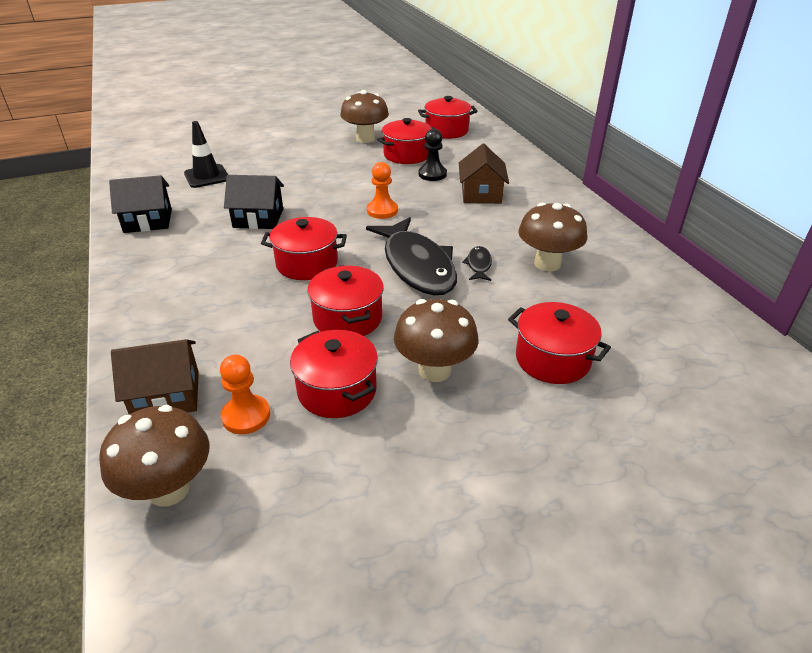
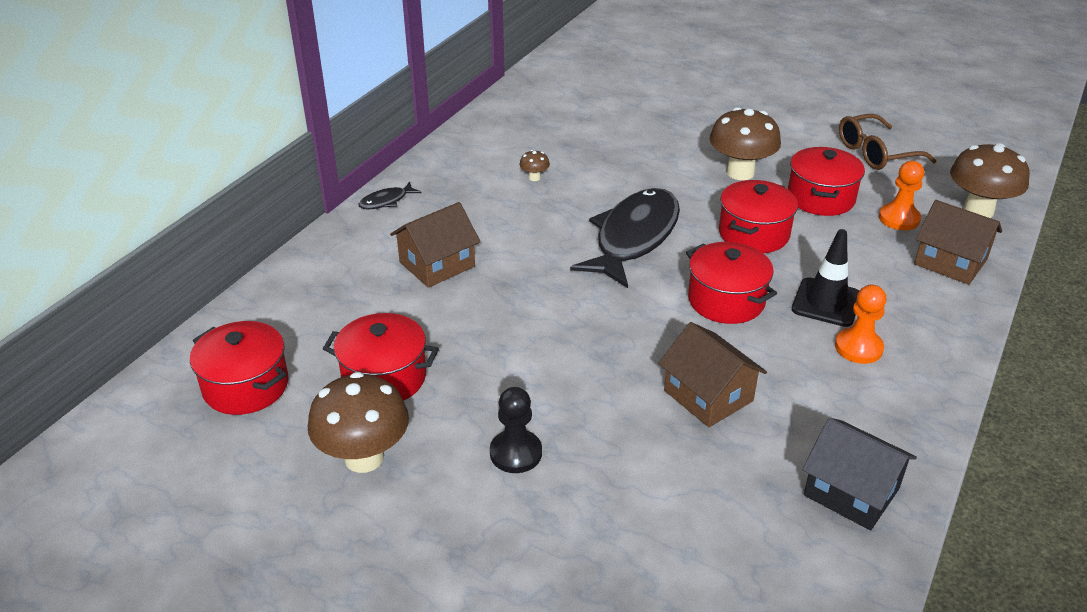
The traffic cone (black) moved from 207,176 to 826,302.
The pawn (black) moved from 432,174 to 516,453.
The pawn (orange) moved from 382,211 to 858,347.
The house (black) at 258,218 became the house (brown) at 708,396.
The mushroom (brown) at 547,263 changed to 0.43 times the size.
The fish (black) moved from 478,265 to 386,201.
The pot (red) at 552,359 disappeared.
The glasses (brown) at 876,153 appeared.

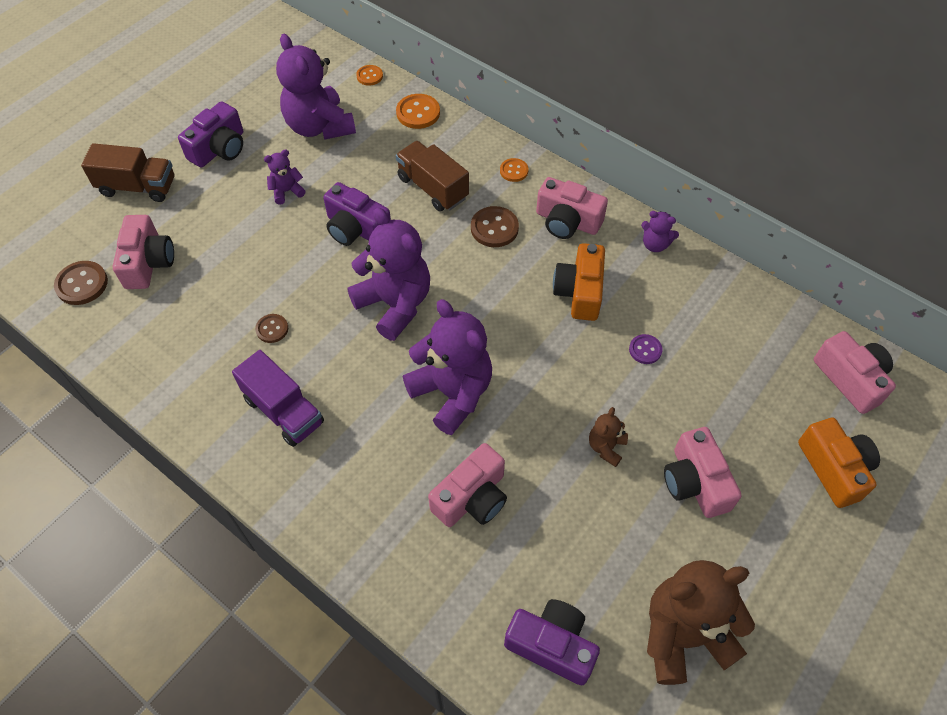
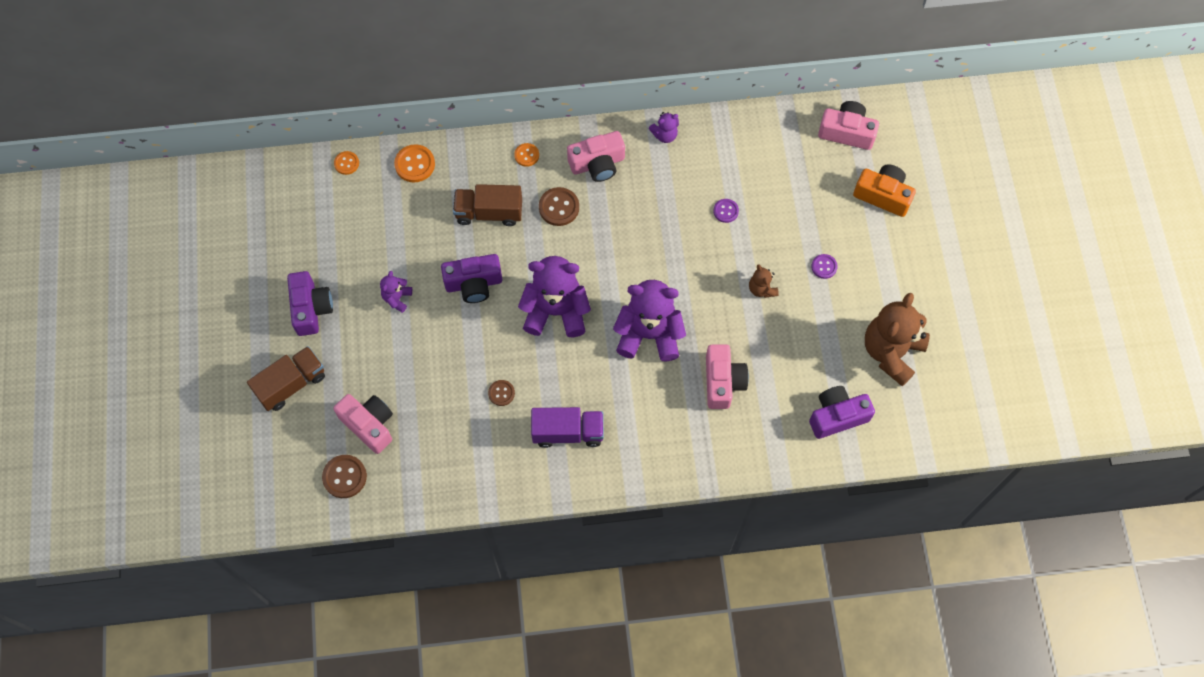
The teddy bear (purple) at 319,126 disappeared.
The camera (orange) at 579,292 disappeared.
The camera (pink) at 695,482 was replaced by the button (purple) at 824,267.

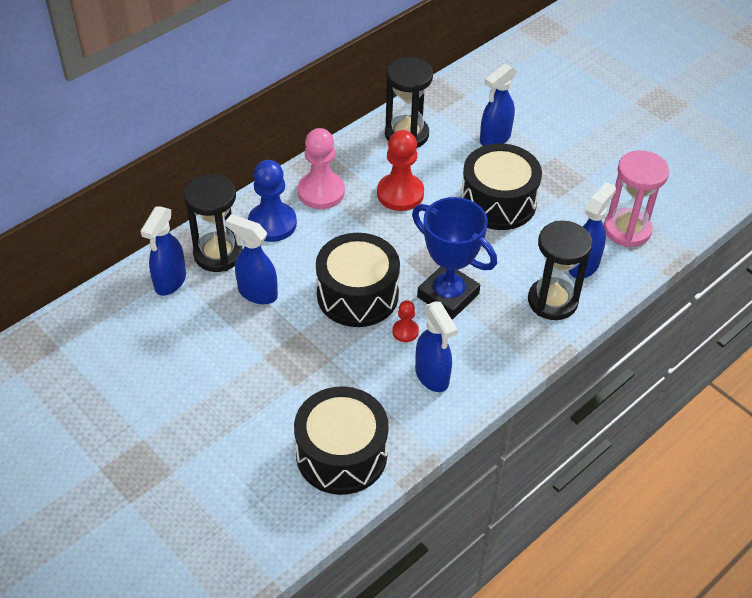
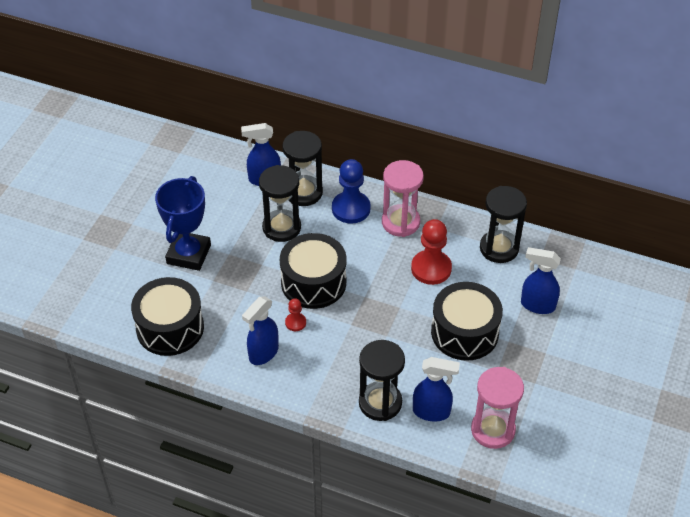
The pawn (pink) at 321,192 was replaced by the hourglass (pink) at 400,222.
The trophy (blue) moved from 448,295 to 189,254.
The spray bottle (blue) at 257,293 was replaced by the hourglass (black) at 281,227.

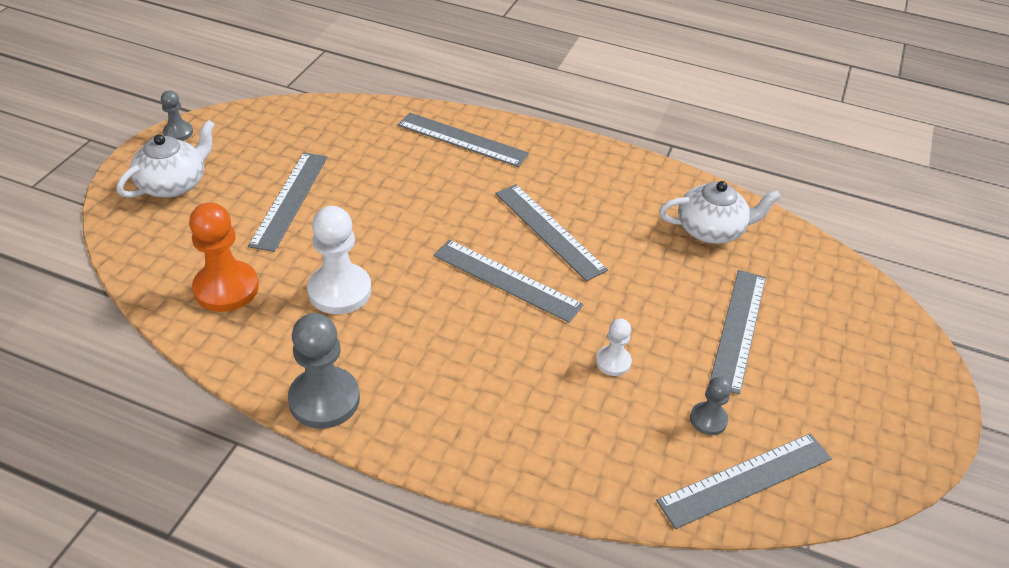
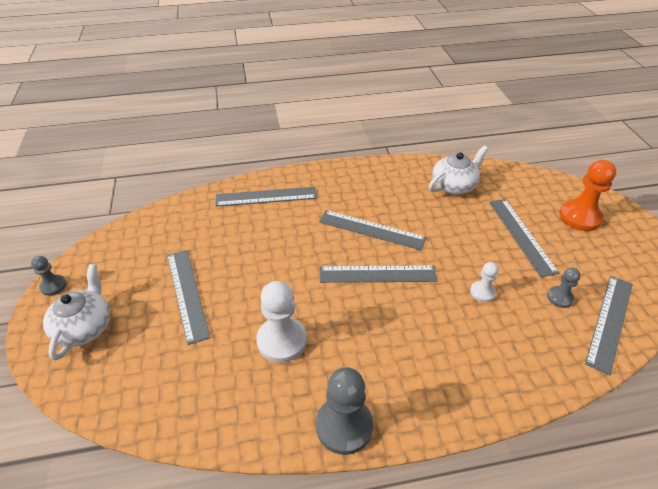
The pawn (orange) moved from 226,288 to 580,217.

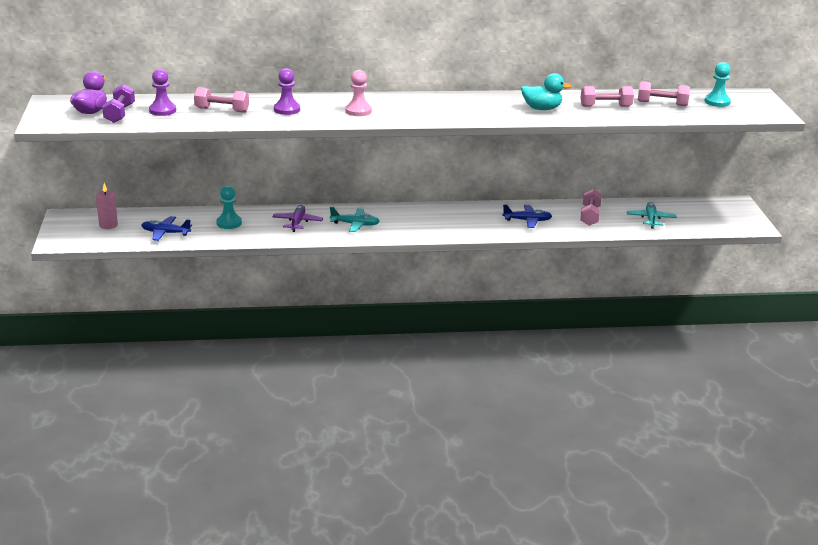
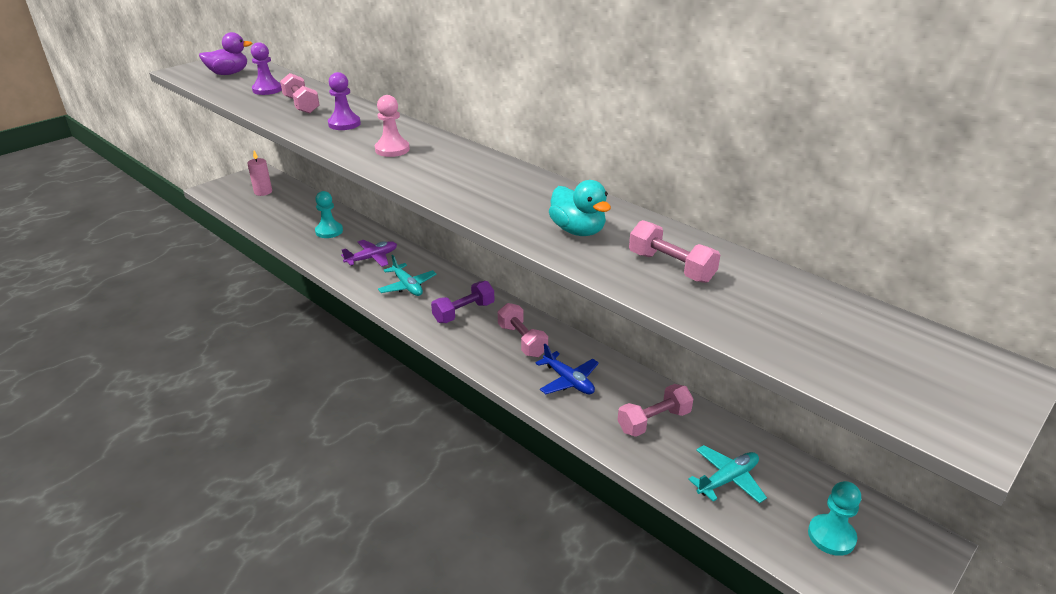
The pawn (turquoise) moved from 717,102 to 831,536.
The dumbbell (pink) moved from 662,104 to 522,341.
The dumbbell (purple) moved from 119,114 to 464,312.
The plane (blue) at 165,233 disappeared.

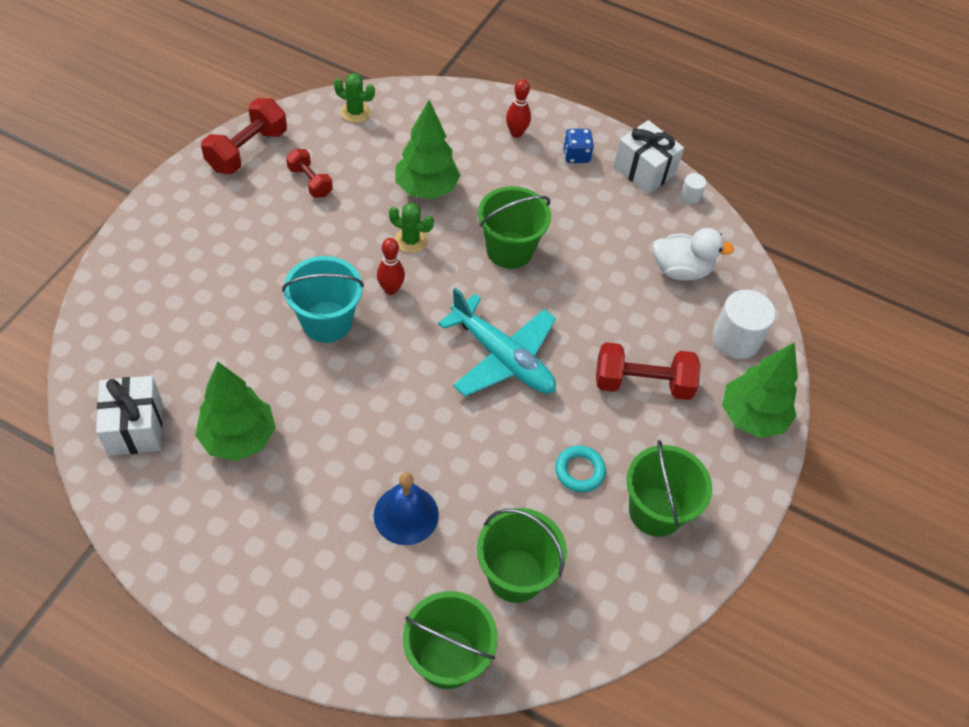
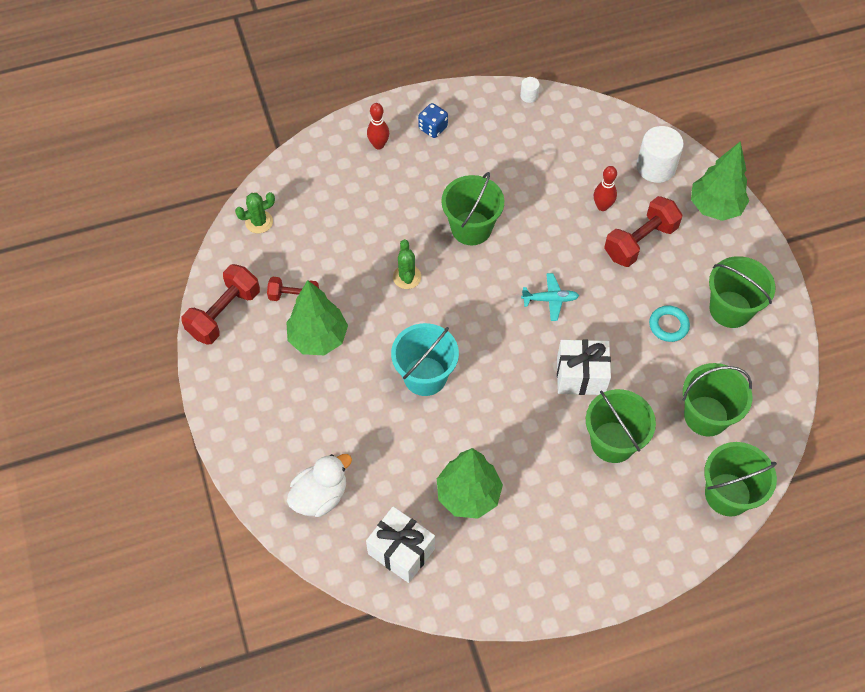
The dumbbell (red) at 247,150 turned 45 degrees clockwise.
The tree (green) moved from 426,189 to 318,338.
The gift (white) moved from 644,171 to 581,376.
The cactus (green) at 410,240 turned 75 degrees counterclockwise.
The duck (white) moved from 681,270 to 320,496.
The bowling pin (red) moved from 391,289 to 602,206.
The plane (turquoise) at 503,358 changed to 0.50 times the size.
The bell (blue) at 406,514 was replaced by the bucket (green) at 613,442.

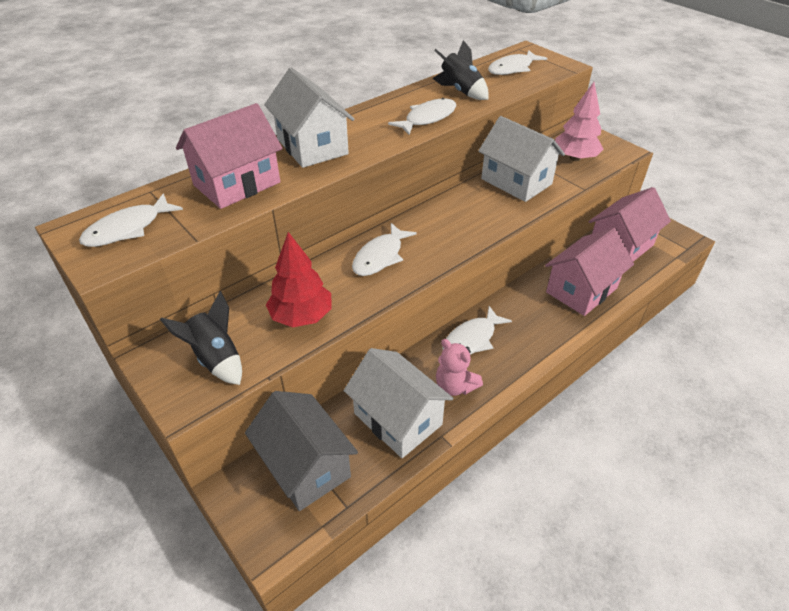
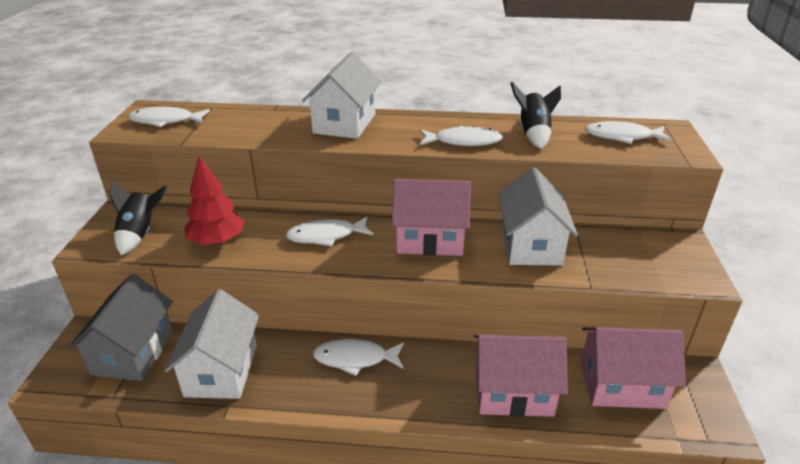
The tree (pink) at 575,158 disappeared.
The house (pink) moved from 237,184 to 430,239.
The teddy bear (pink) at 455,386 disappeared.

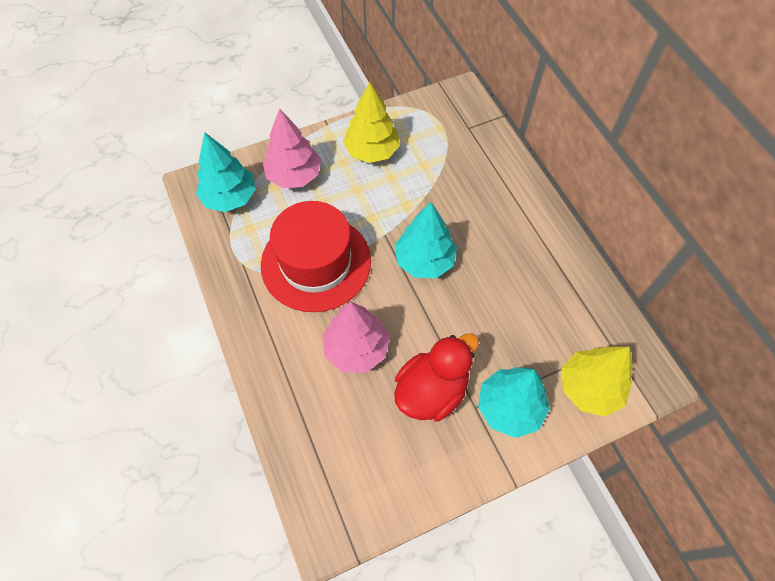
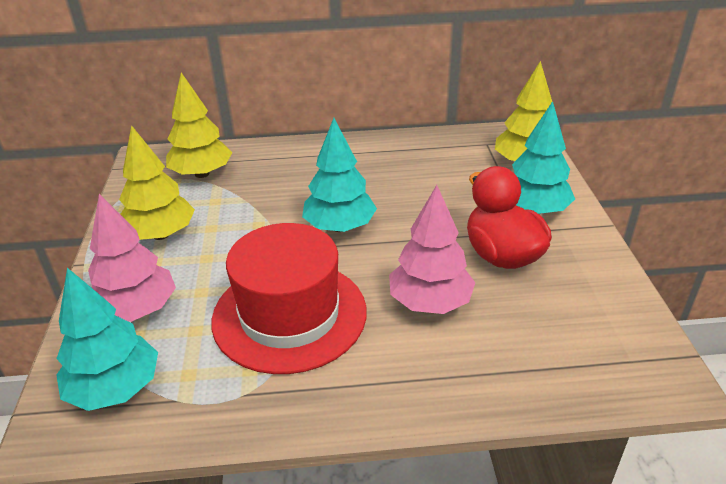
The tree (yellow) at 202,174 appeared.

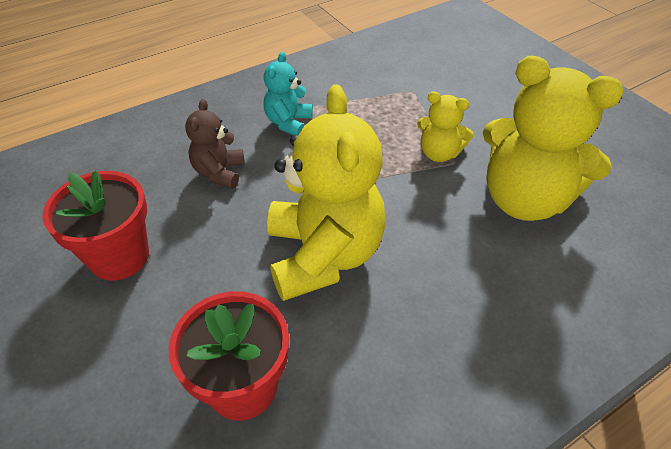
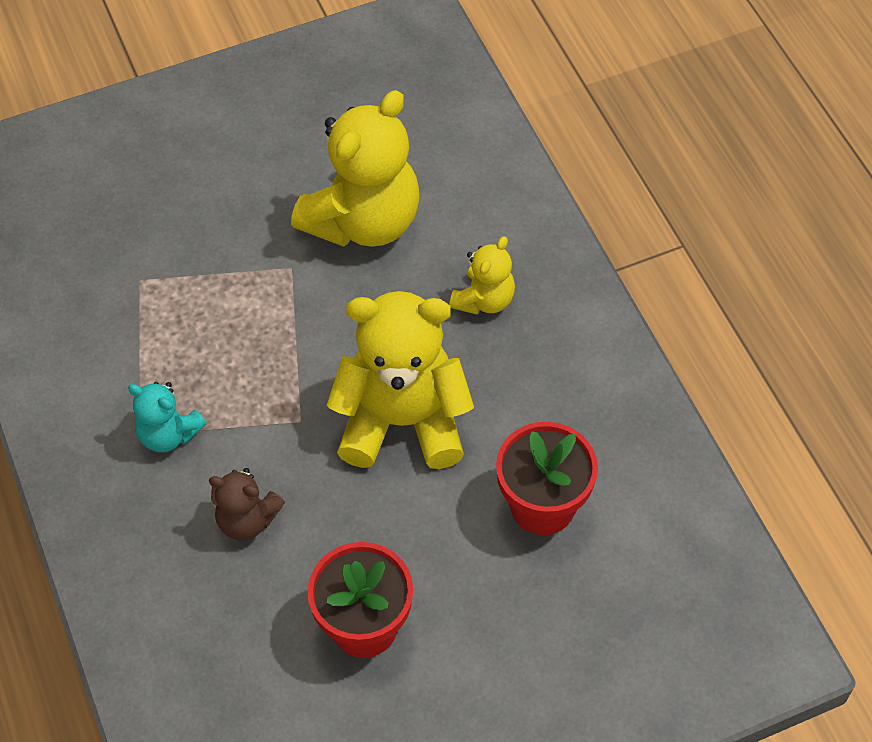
The teddy bear (yellow) moved from 439,153 to 484,300.

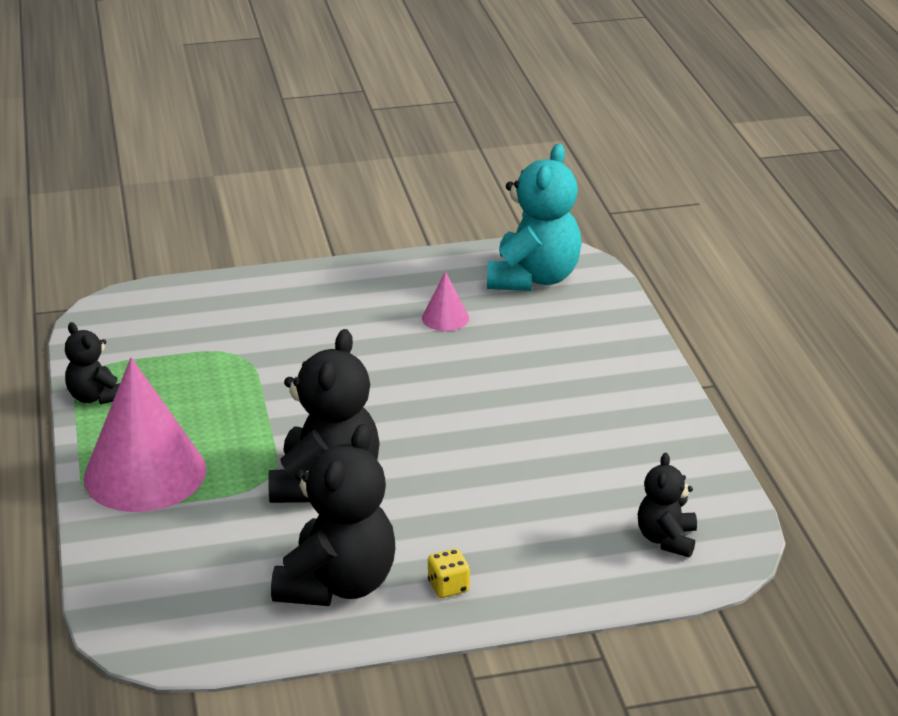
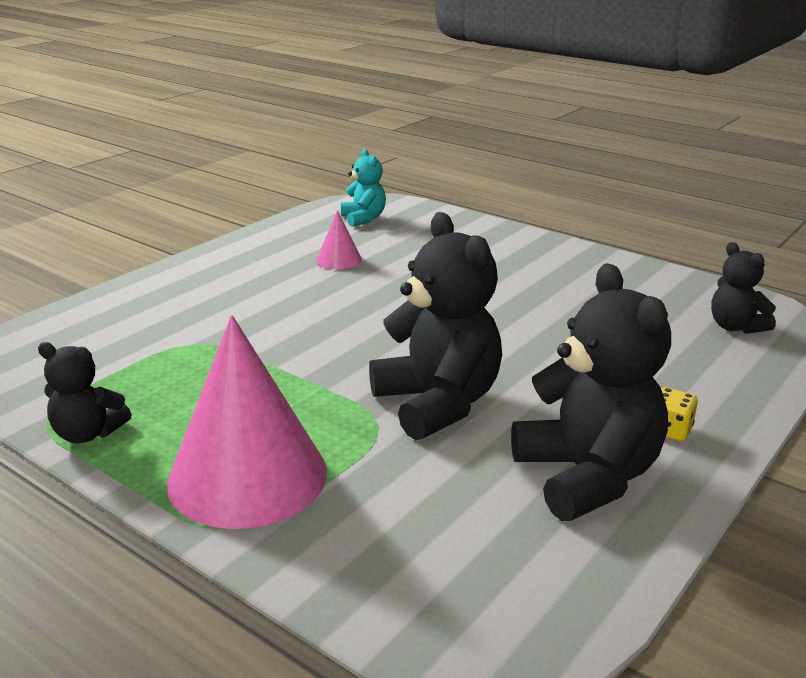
The teddy bear (turquoise) at 533,278 changed to 0.54 times the size.

